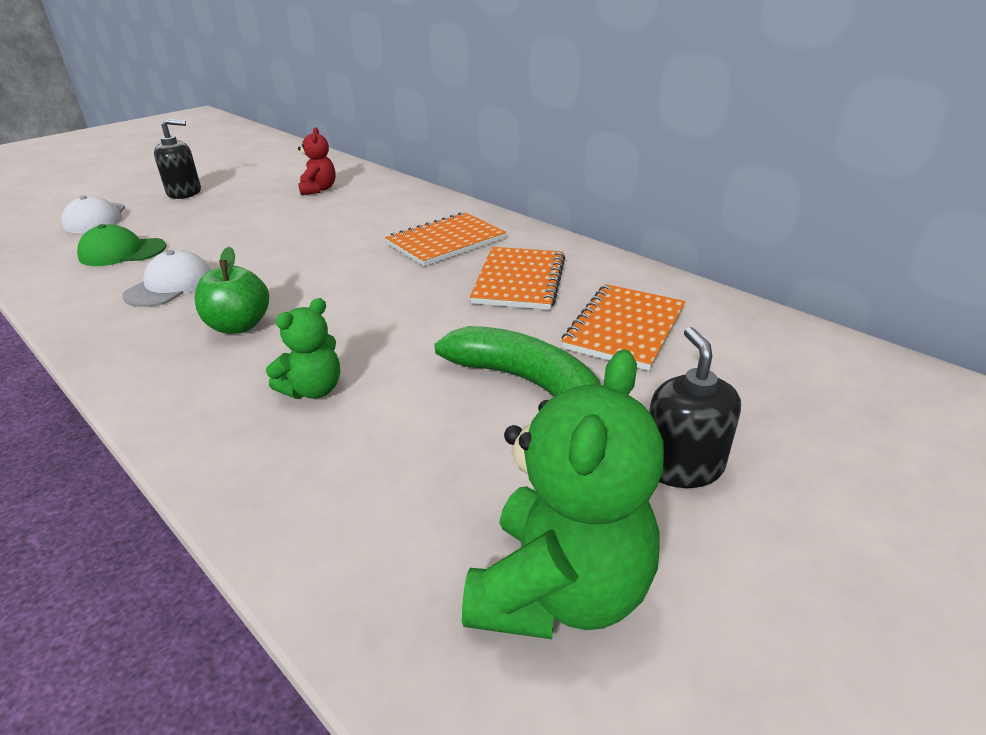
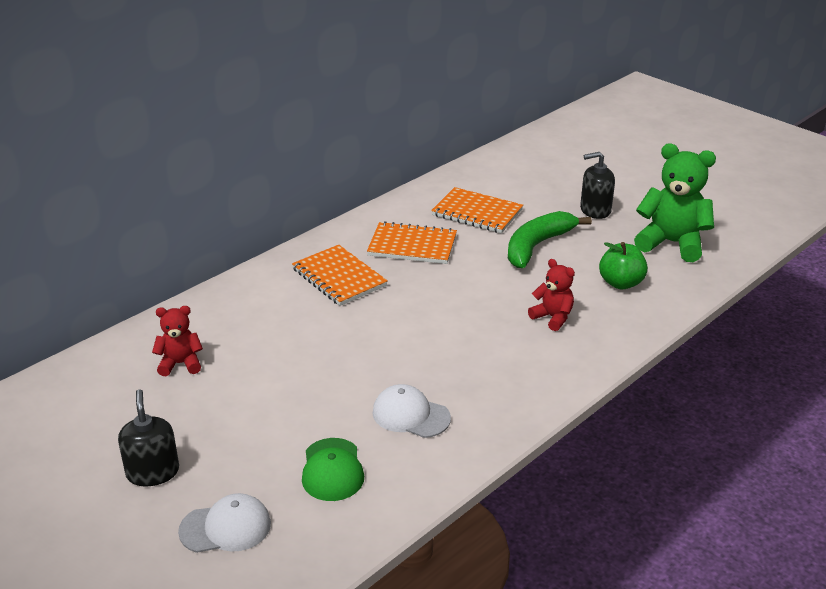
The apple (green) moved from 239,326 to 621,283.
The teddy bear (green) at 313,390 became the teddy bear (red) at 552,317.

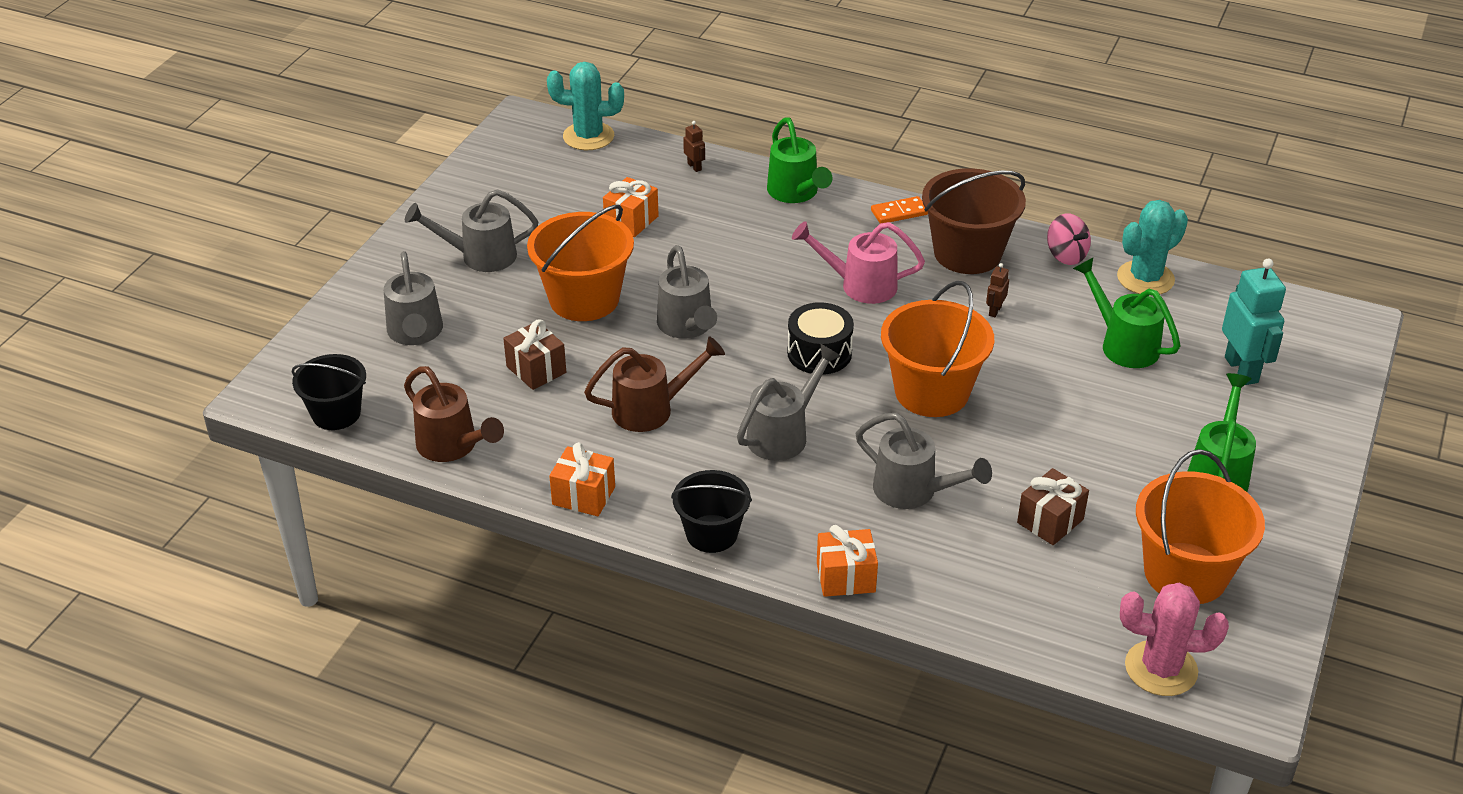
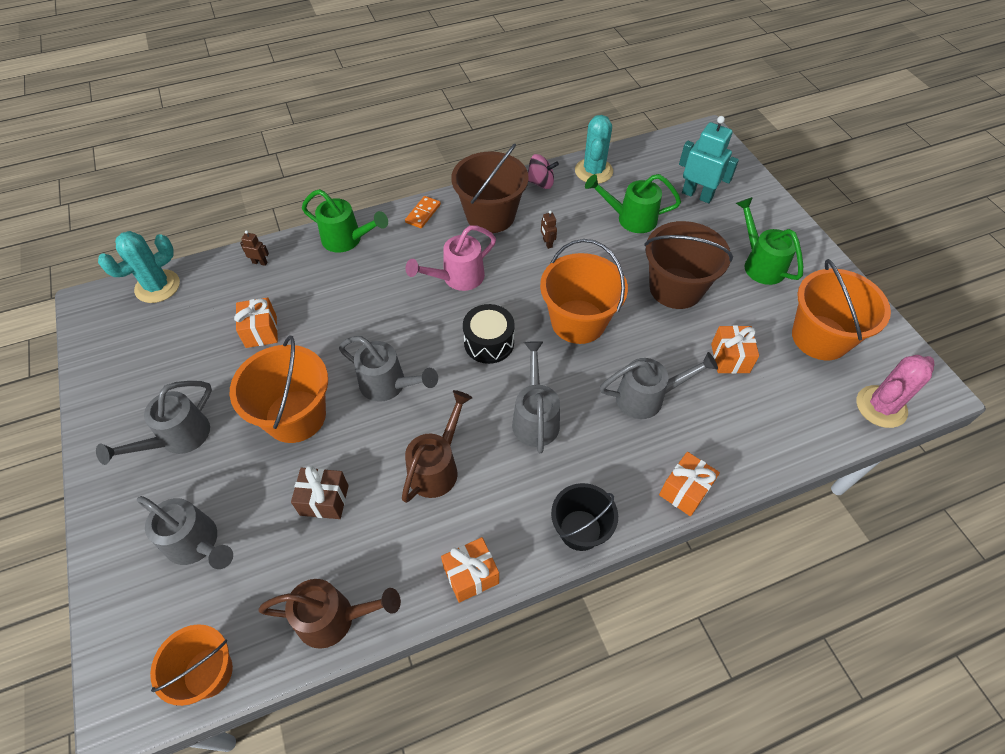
The bucket (black) at 336,413 became the bucket (orange) at 208,672.
The gift (brown) at 1050,521 became the gift (orange) at 730,358.
The bucket (brown) at 675,288 appeared.

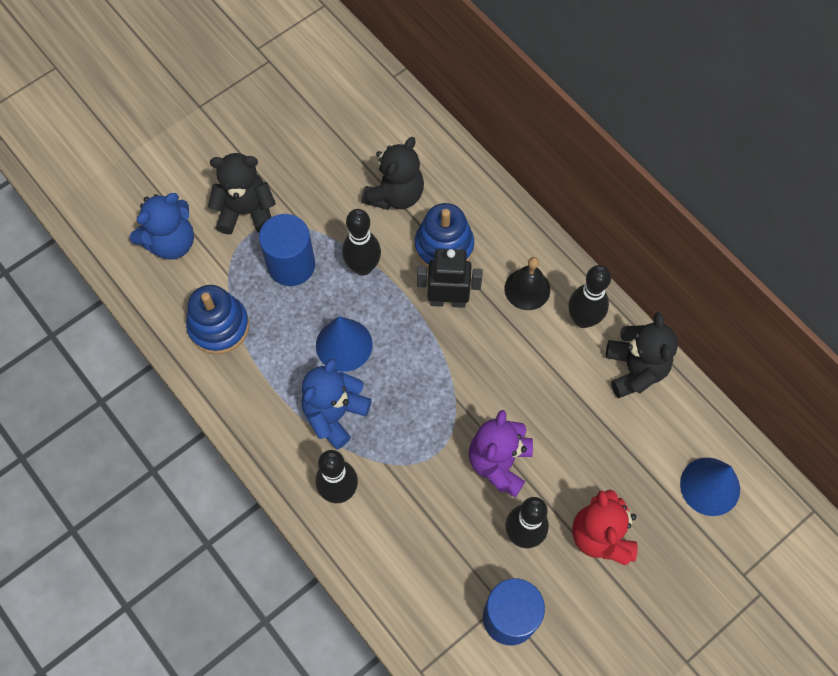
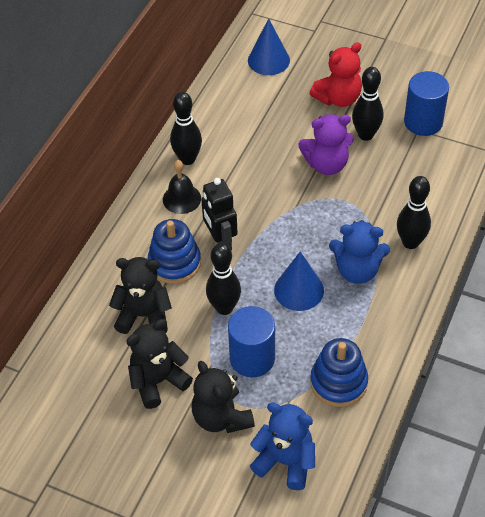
The teddy bear (black) moved from 635,369 to 158,381.

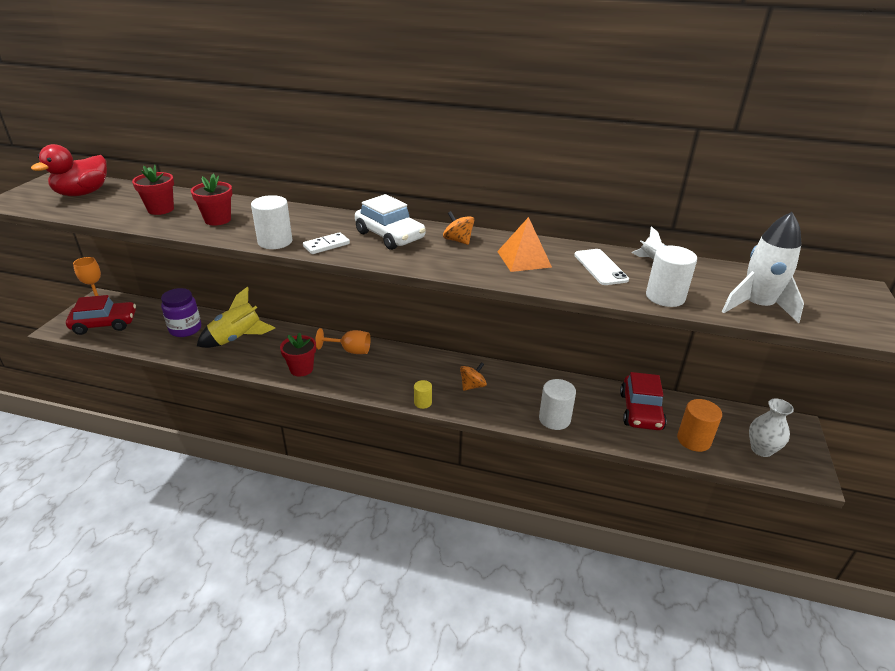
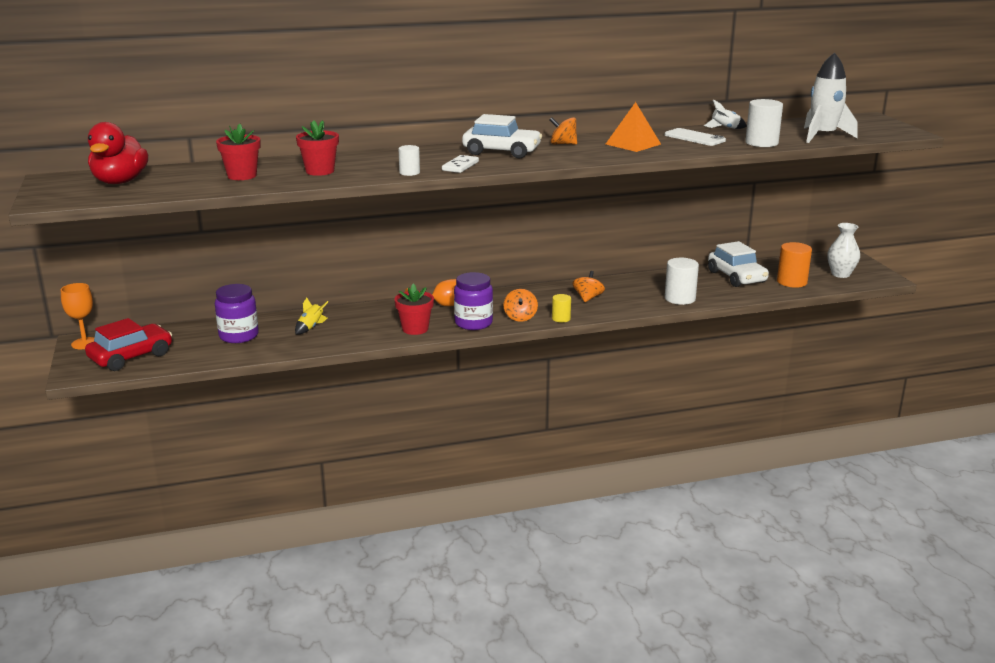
The cylinder (white) at 275,242 changed to 0.58 times the size.
The rocket (yellow) at 237,338 changed to 0.50 times the size.
The car (red) at 641,411 became the car (white) at 736,277.
The jar (purple) at 473,323 appeared.
The spinning top (orange) at 520,317 appeared.

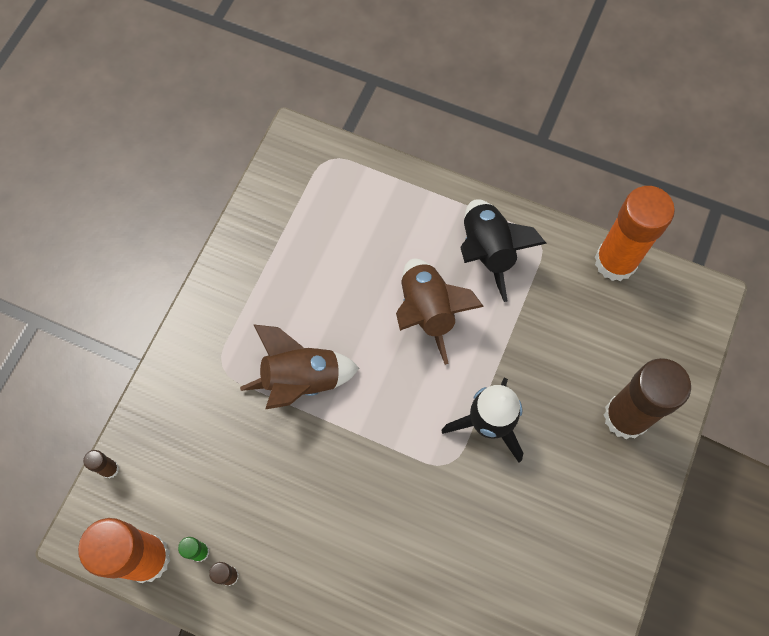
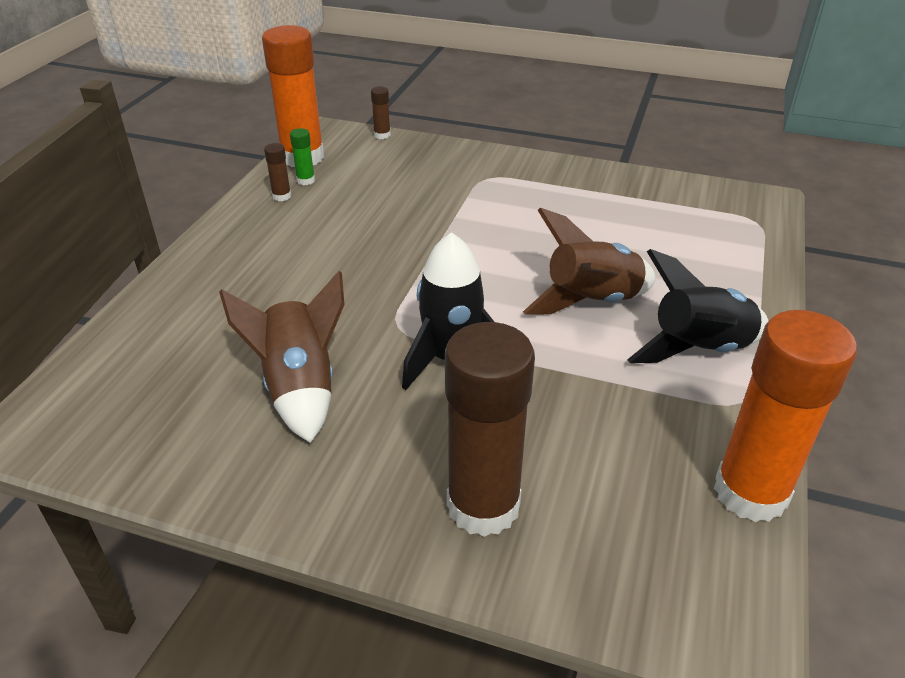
The rocket (brown) moved from 301,379 to 300,388.

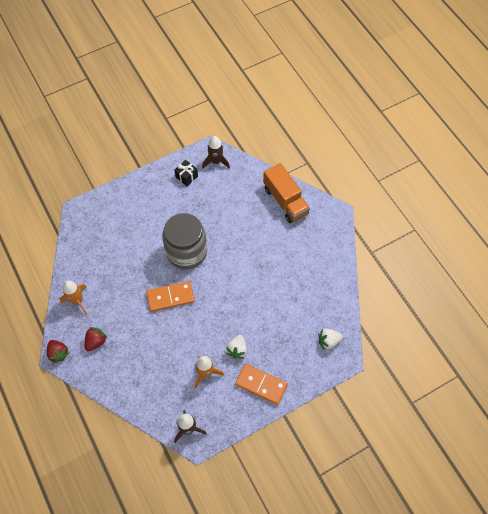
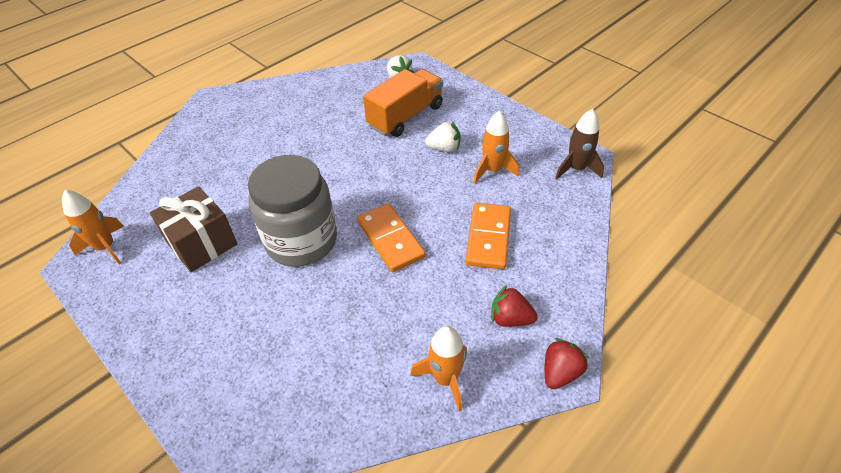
The rocket (brown) at 216,161 became the rocket (orange) at 106,247.
The gift (black) at 186,177 disappeared.
The truck (orange) moved from 285,201 to 405,116.
The domino (orange) moved from 261,384 to 488,238.
The gift (brown) at 202,243 appeared.

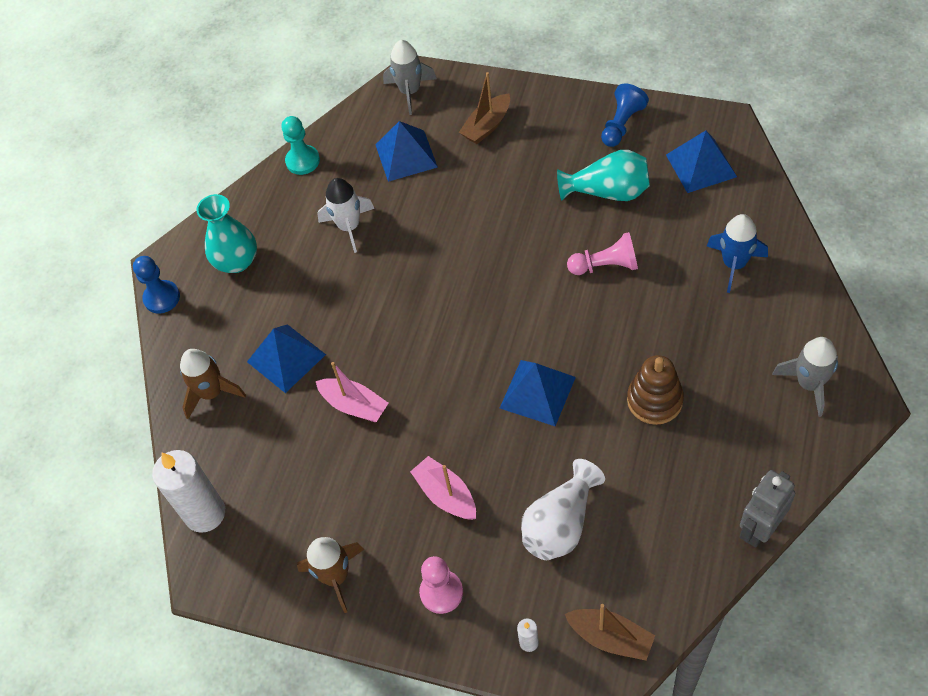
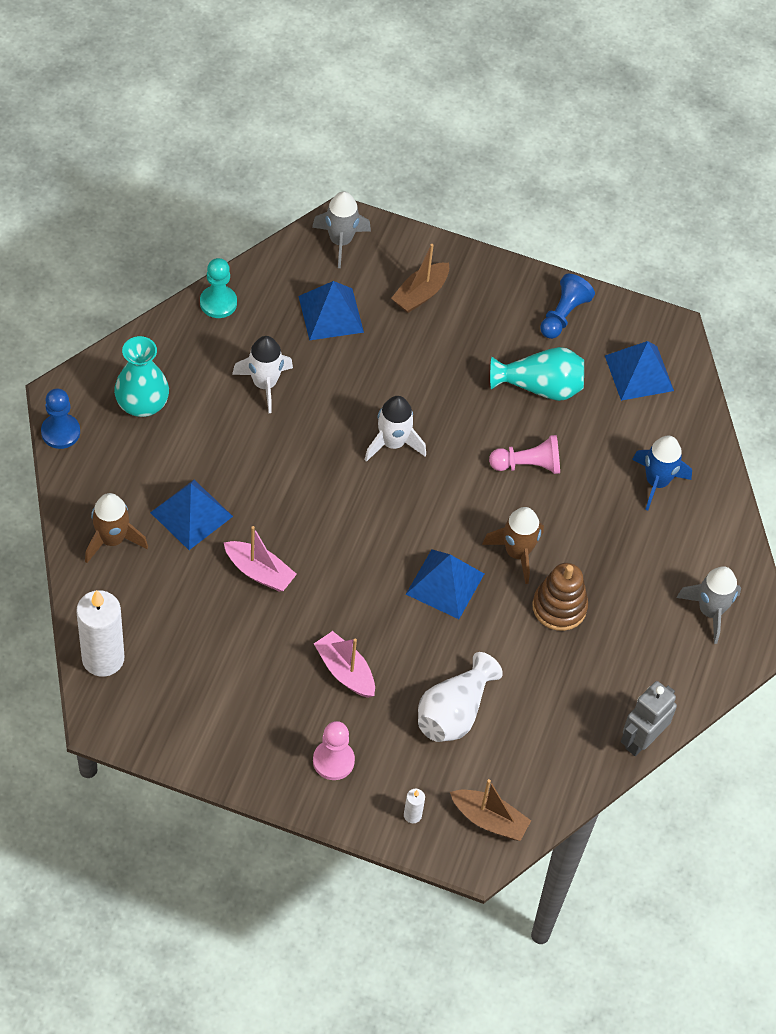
The rocket (brown) moved from 336,576 to 517,553.
The rocket (white) at 393,443 appeared.

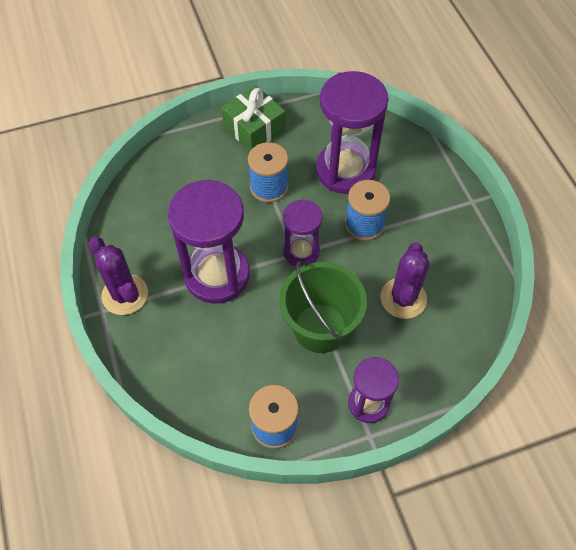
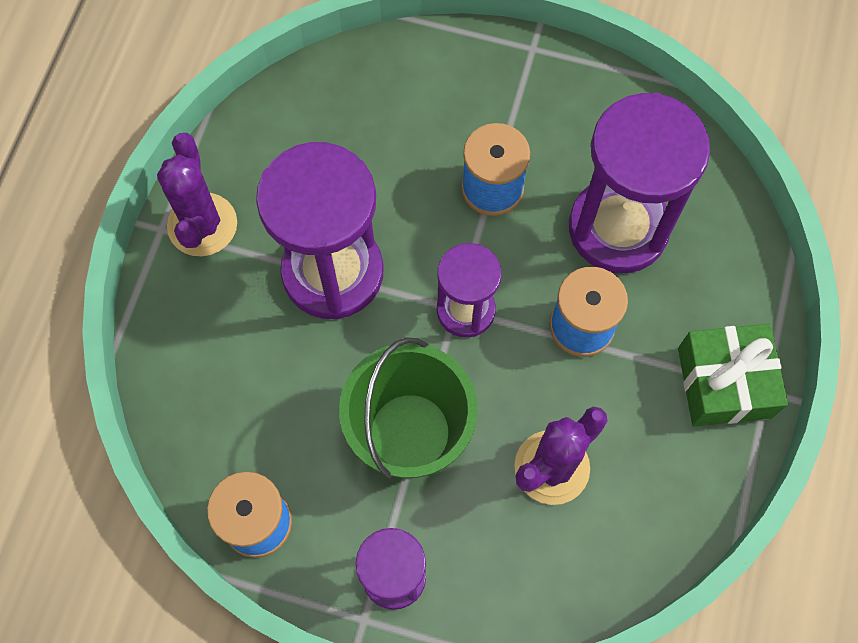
The gift (green) moved from 254,128 to 724,382.

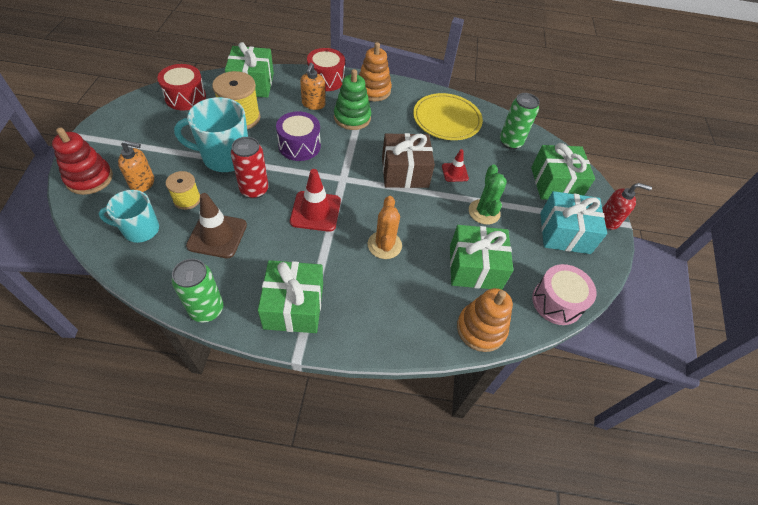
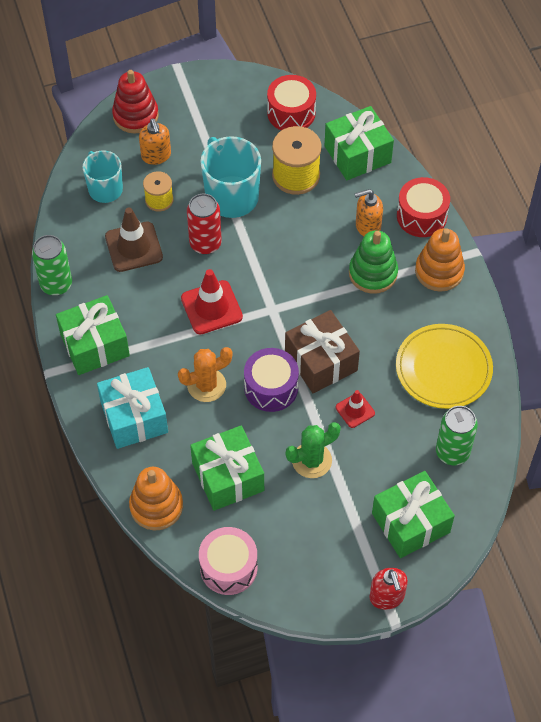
The drum (purple) moved from 299,146 to 271,388.
The gift (turquoise) moved from 564,233 to 134,417.

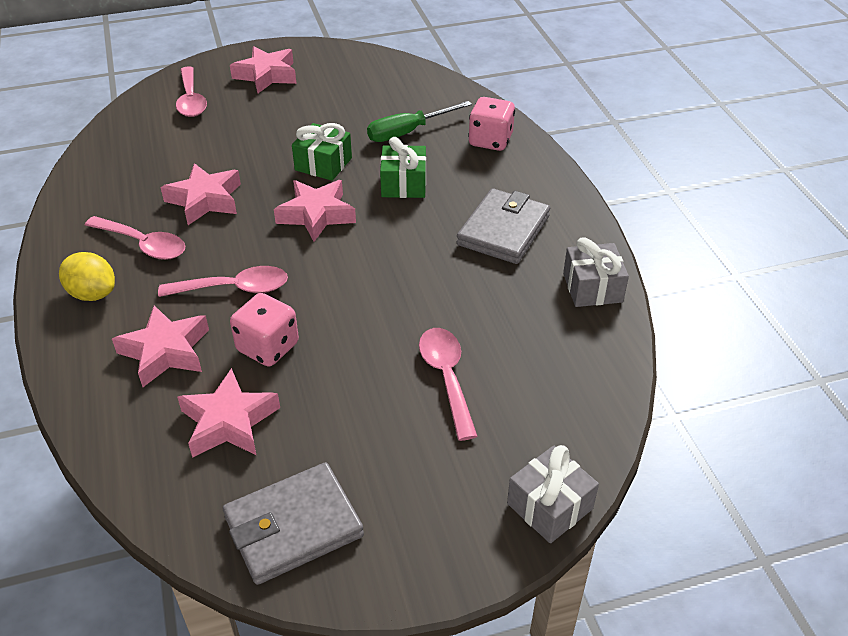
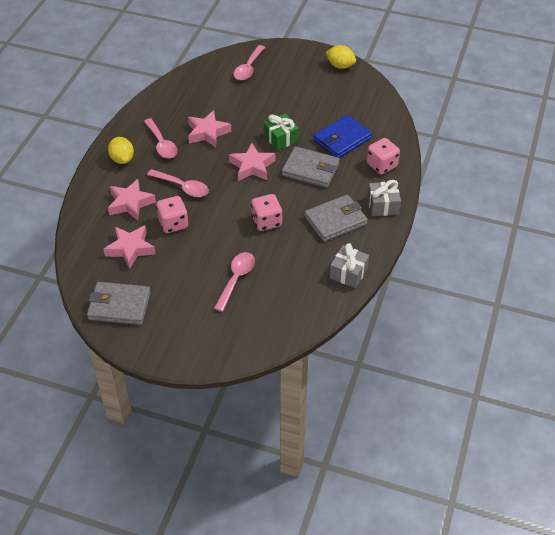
The star (pink) at 267,75 disappeared.
The screwdriver (green) at 407,132 was replaced by the wallet (blue) at 342,139.
The gift (green) at 403,184 was replaced by the wallet (grey) at 310,170.
The gift (grey) moved from 550,506 to 383,205.
The lemon (yellow) at 340,66 appeared.
The dice (pink) at 266,221 appeared.

